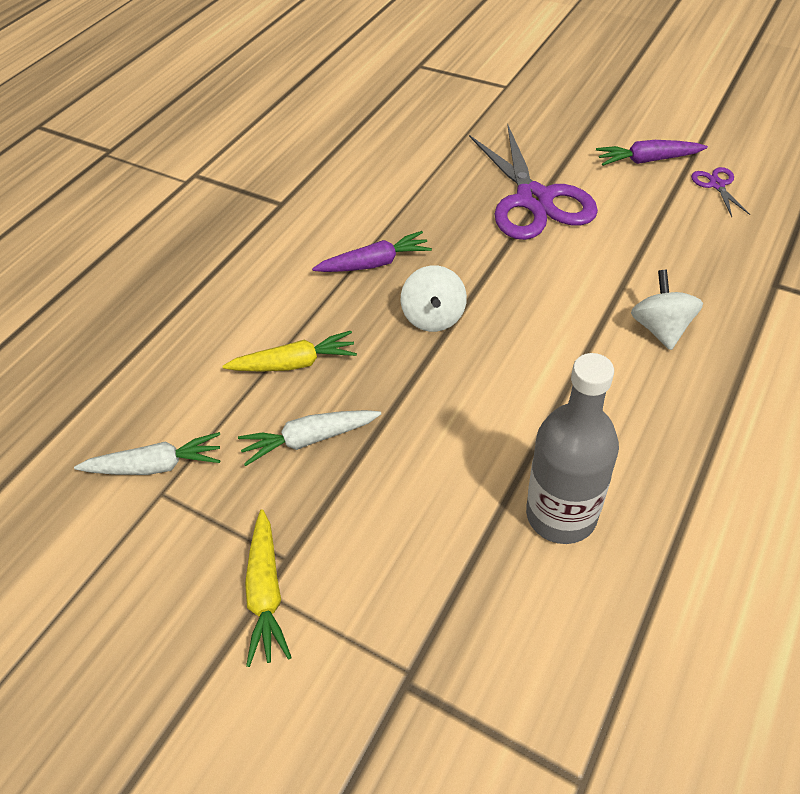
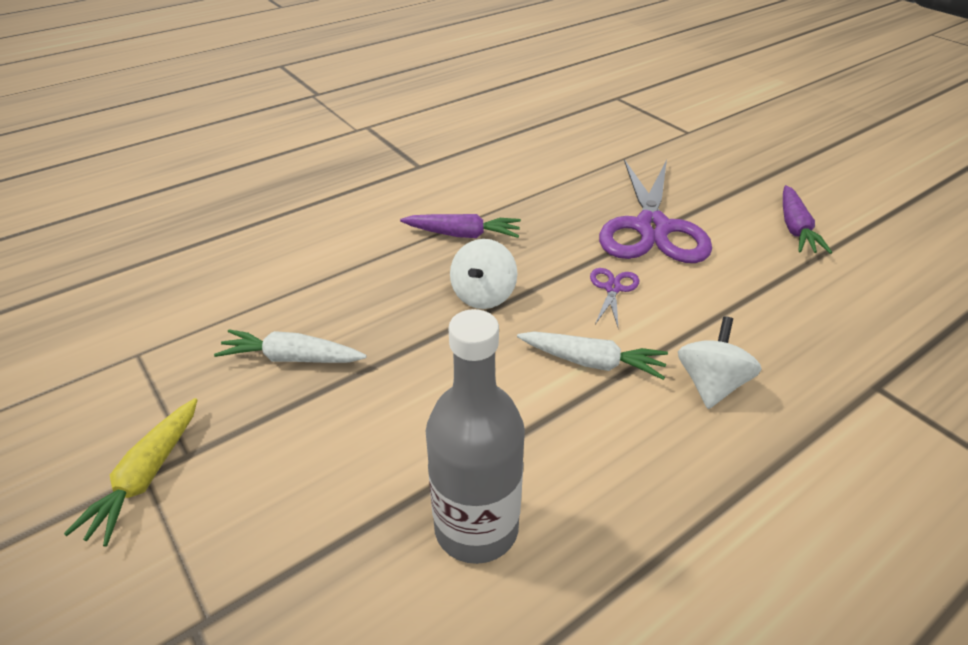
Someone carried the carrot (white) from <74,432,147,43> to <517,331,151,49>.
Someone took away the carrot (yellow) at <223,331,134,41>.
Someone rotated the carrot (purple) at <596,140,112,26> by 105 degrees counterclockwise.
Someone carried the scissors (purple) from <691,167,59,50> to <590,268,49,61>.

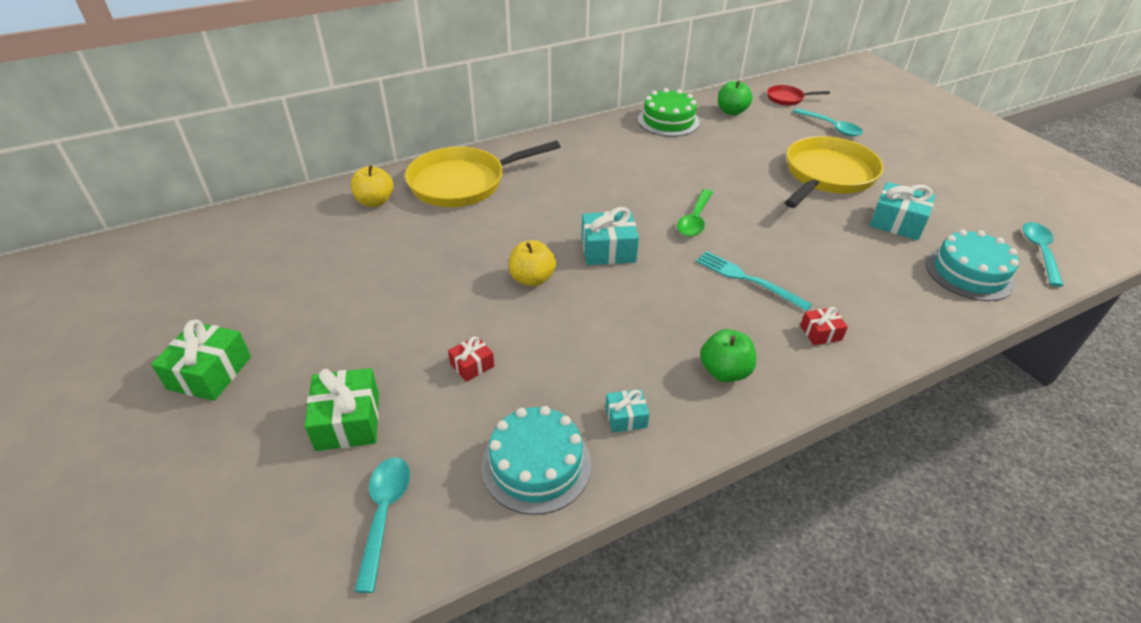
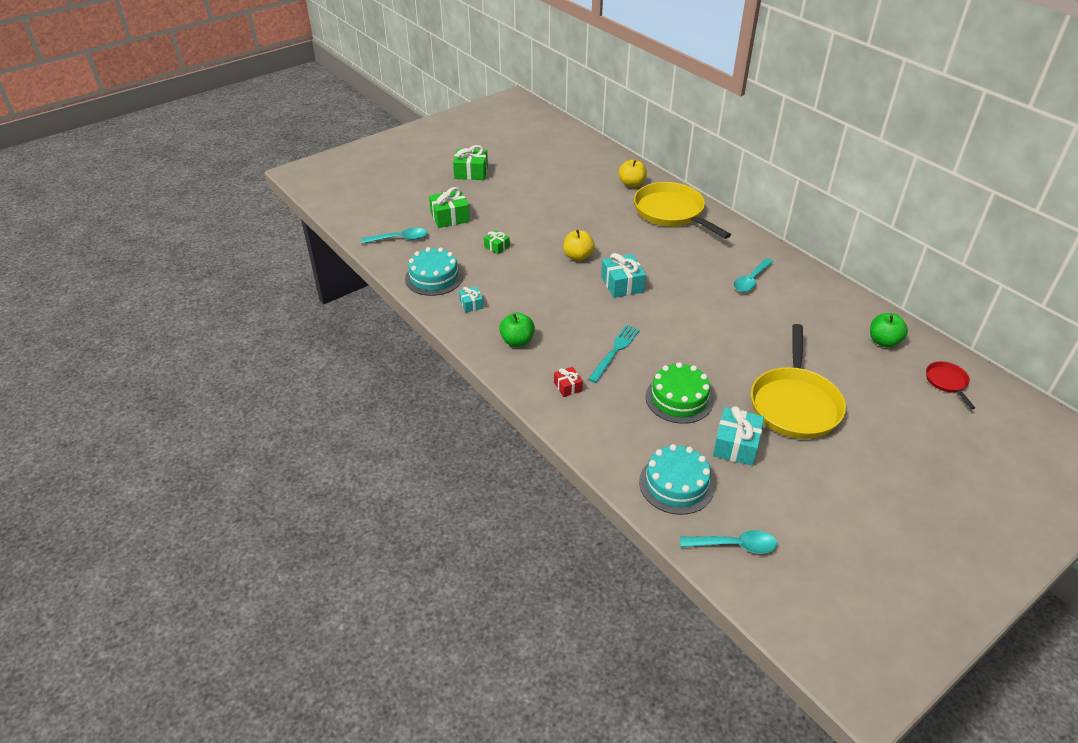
Someone repainted the gift (red) at <448,336,46,46>, which became the gift (green) at <484,230,26,24>.
Someone carried the cake (green) from <638,88,62,49> to <645,362,69,62>.
Someone took away the spoon (green) at <677,189,36,48>.
Someone rotated the pan (yellow) at <785,136,99,72> by 75 degrees clockwise.
Someone carried the spoon (turquoise) from <793,108,70,28> to <733,258,40,34>.

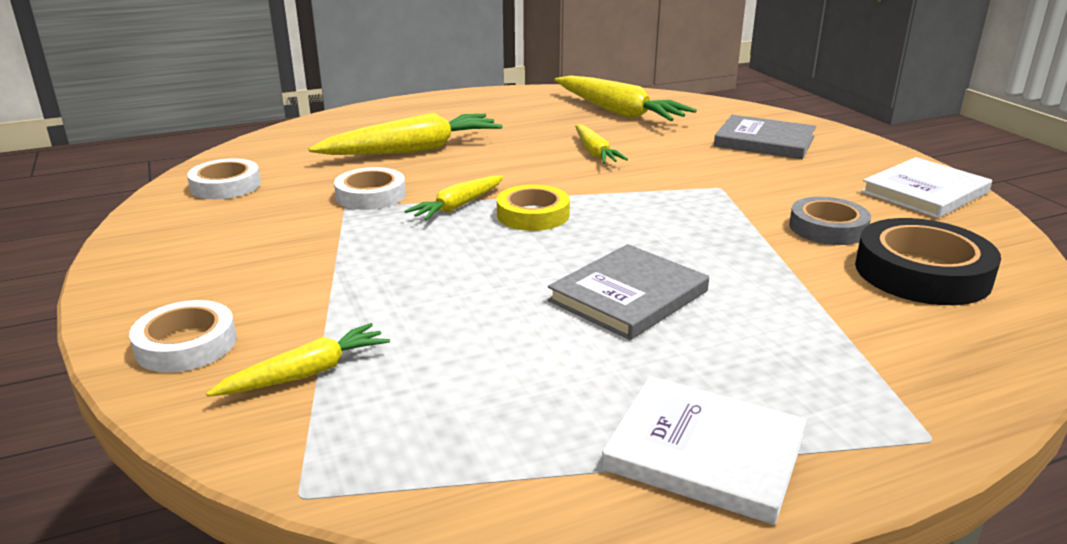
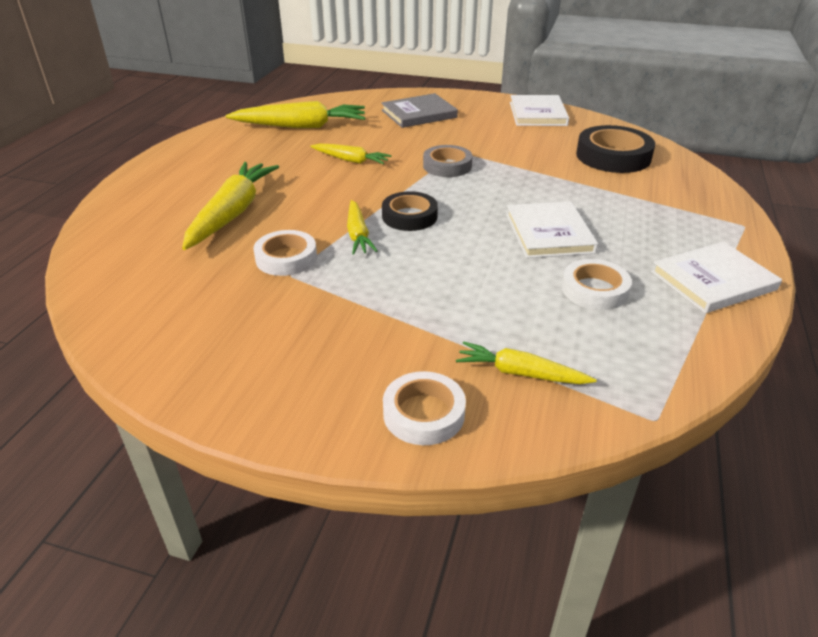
Someone carried the tape (white) from <187,158,74,41> to <562,259,70,51>.
Someone rotated the carrot (yellow) at <206,323,184,74> by 75 degrees counterclockwise.
Someone repainted the tape (yellow) at <497,185,73,46>, which became the tape (black) at <382,191,56,40>.
Someone repainted the book (grey) at <548,244,161,96>, which became the book (white) at <506,201,92,57>.
Someone carried the tape (grey) from <789,197,82,48> to <423,145,50,32>.

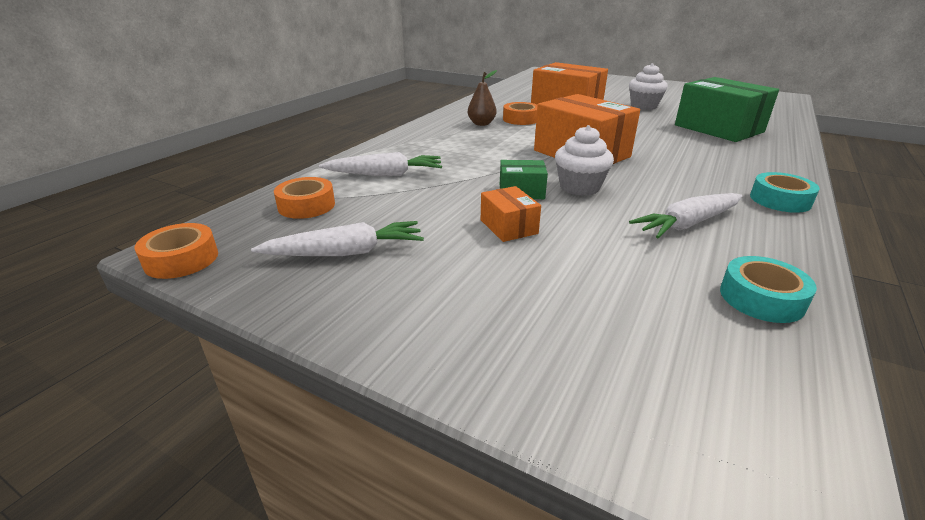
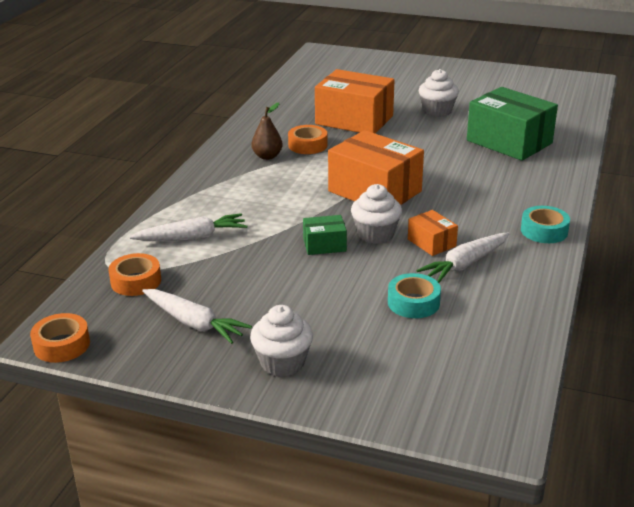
Someone rotated the carrot (white) at <251,221,173,35> by 60 degrees clockwise.
Someone carried the box (orange) from <481,186,60,56> to <408,210,50,46>.
Someone carried the tape (turquoise) from <720,256,97,67> to <388,273,53,45>.
Someone put down the cupcake (white) at <250,305,63,72>.

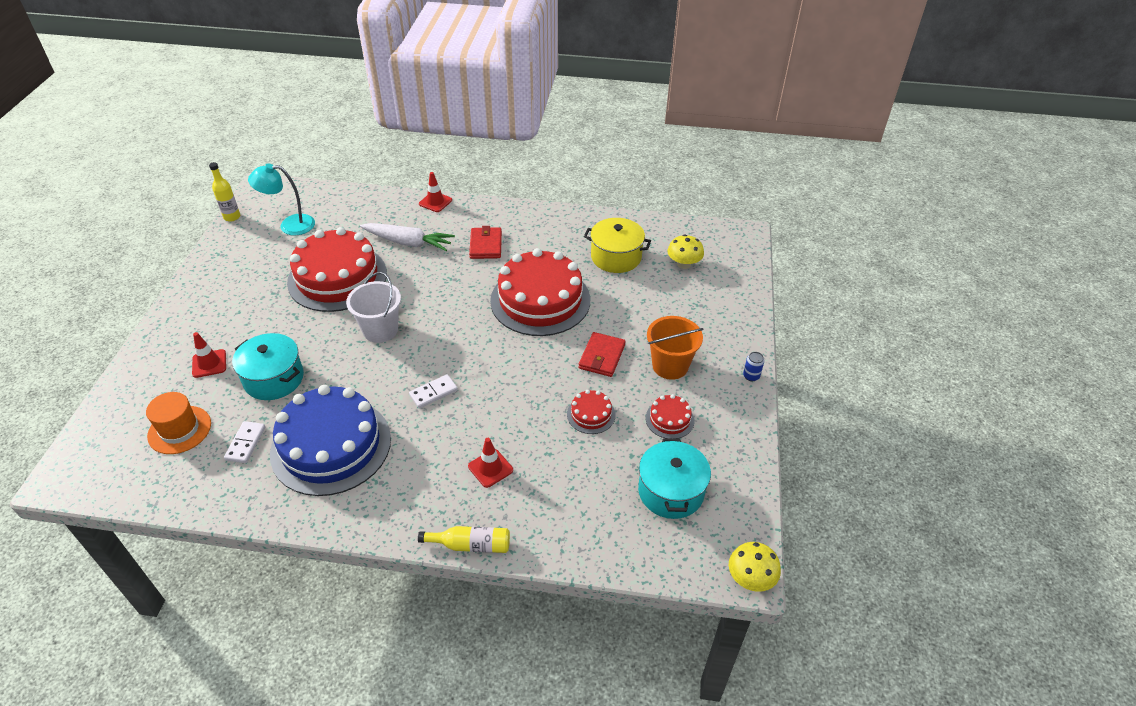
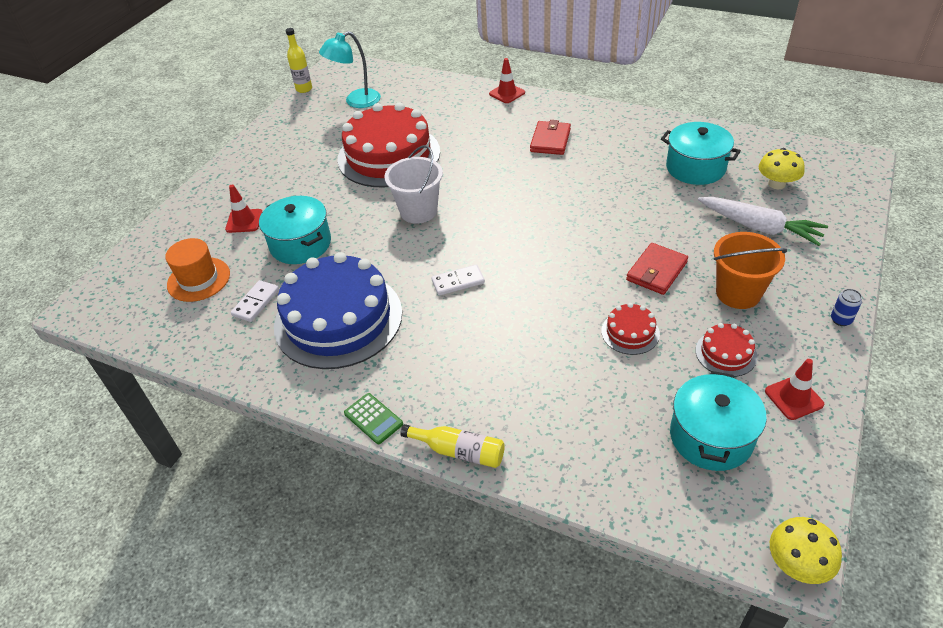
Someone rotated the lamp (turquoise) at <248,163,67,72> by 45 degrees counterclockwise.
Someone carried the carrot (white) from <360,223,95,28> to <698,197,130,49>.
Someone carried the traffic cone (red) from <468,438,45,50> to <765,359,59,61>.
Someone took away the cake (red) at <490,248,100,88>.
Someone repainted the pot (yellow) at <584,218,67,55>, which became the pot (turquoise) at <661,122,80,63>.
Someone put down the calculator (green) at <344,393,59,51>.

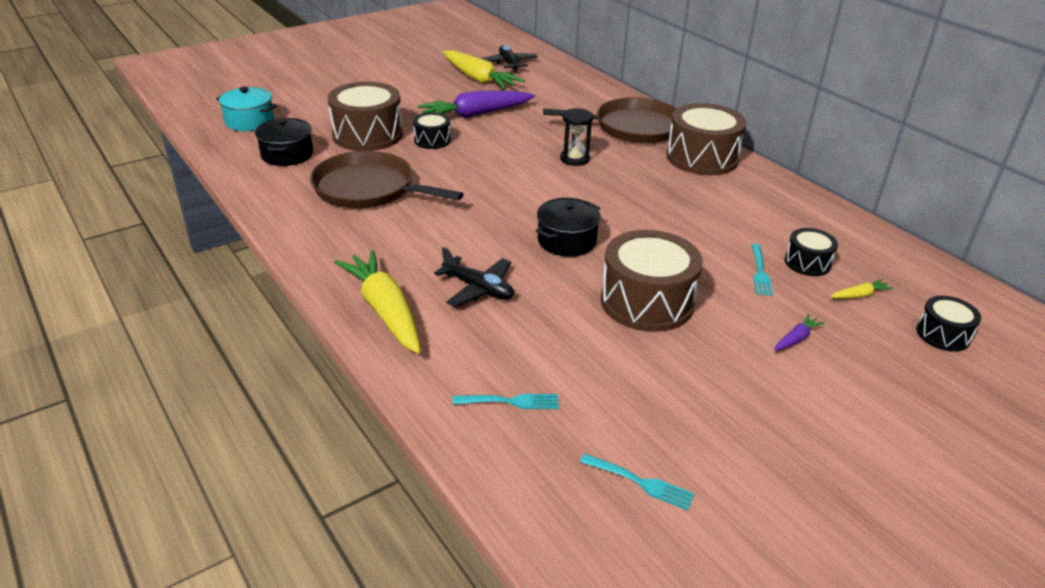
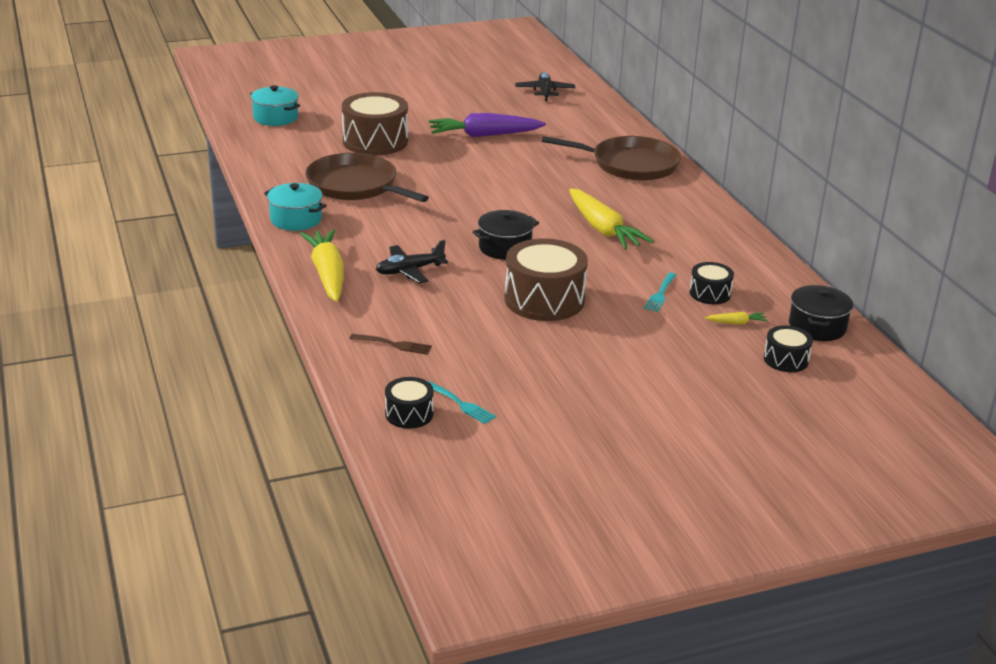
Someone carried the pot (black) from <255,118,58,48> to <789,285,64,56>.
Someone carried the drum (black) from <413,112,38,37> to <385,377,49,52>.
Someone rotated the plane (black) at <434,247,80,60> by 105 degrees clockwise.
Someone carried the carrot (yellow) from <443,50,82,39> to <569,189,85,60>.
Someone repainted the fork (turquoise) at <453,394,106,15>, which became the fork (brown) at <349,334,83,21>.
Someone took away the hourglass (black) at <560,108,33,58>.
Someone took away the drum (brown) at <667,103,80,72>.
Someone took away the carrot (purple) at <774,314,51,37>.
Someone put down the pot (turquoise) at <264,183,63,48>.

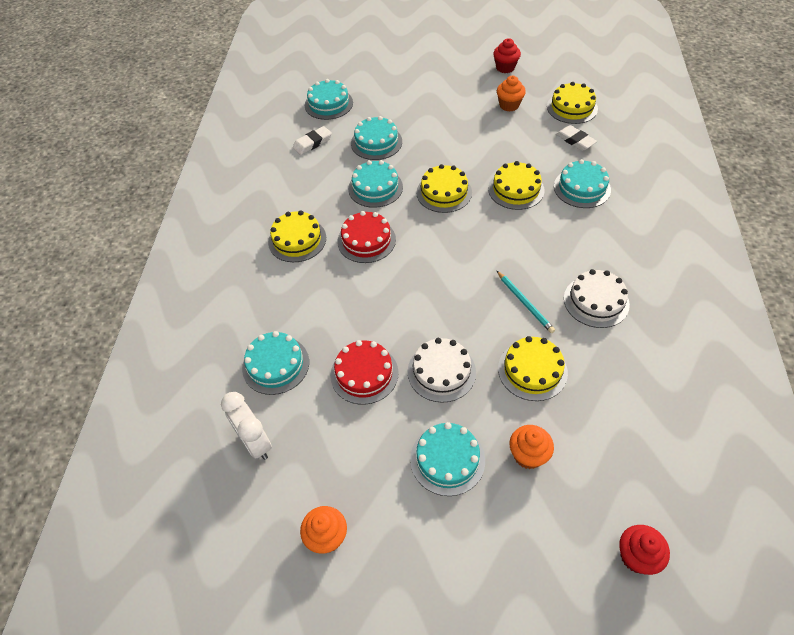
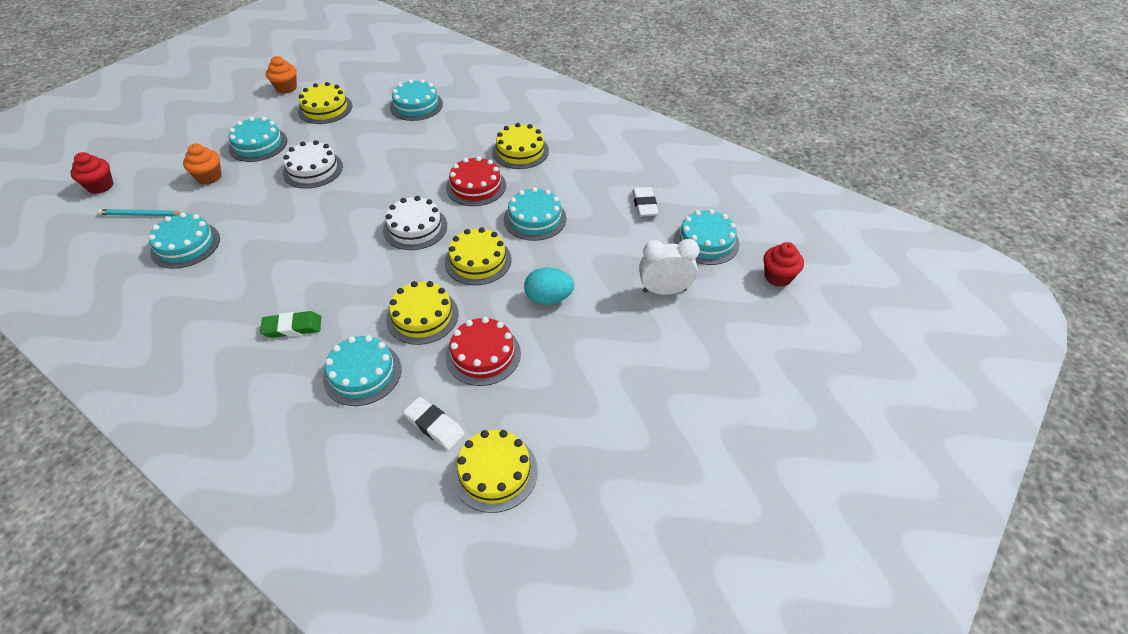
Someone carried the clock (white) from <221,392,51,68> to <639,239,61,56>.
Someone carried the cake (red) from <330,340,69,65> to <445,317,76,69>.
Someone carried the cake (turquoise) from <351,116,51,44> to <148,212,72,57>.
Someone carried the cupcake (red) from <493,38,28,35> to <763,242,41,45>.
Someone took away the cupcake (orange) at <497,76,29,35>.
Someone carried the pencil (turquoise) from <497,271,58,62> to <97,209,84,7>.
Someone carried the cake (yellow) from <498,336,70,65> to <298,82,54,42>.
Someone rotated the eraser (white) at <556,125,41,26> by 45 degrees clockwise.
Someone carried the cake (white) from <564,269,66,59> to <383,196,64,54>.
Someone put down the eraser (green) at <260,311,61,27>.
Someone put down the egg (turquoise) at <524,267,50,38>.

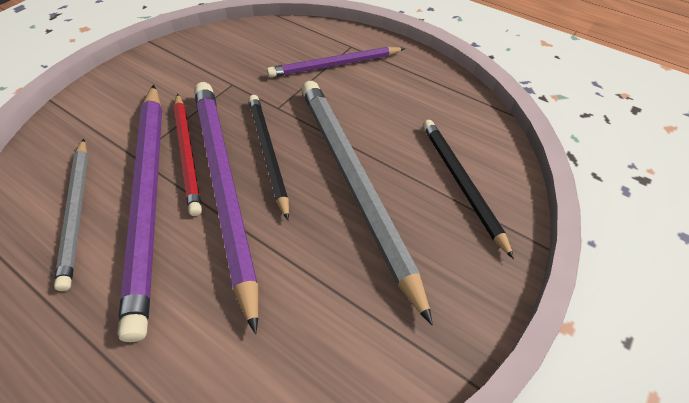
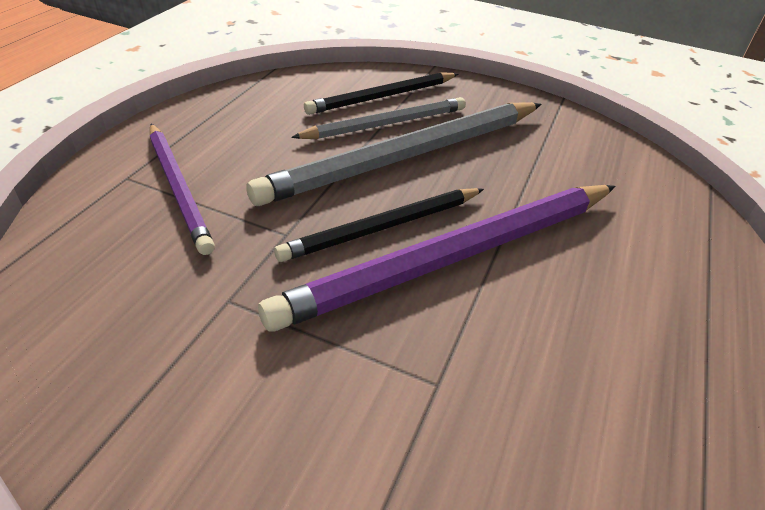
Someone carried the pencil (grey) from <54,139,34,152> to <291,97,175,42>.
Someone took away the pencil (purple) at <118,85,44,257>.
Someone took away the pencil (red) at <174,94,28,122>.

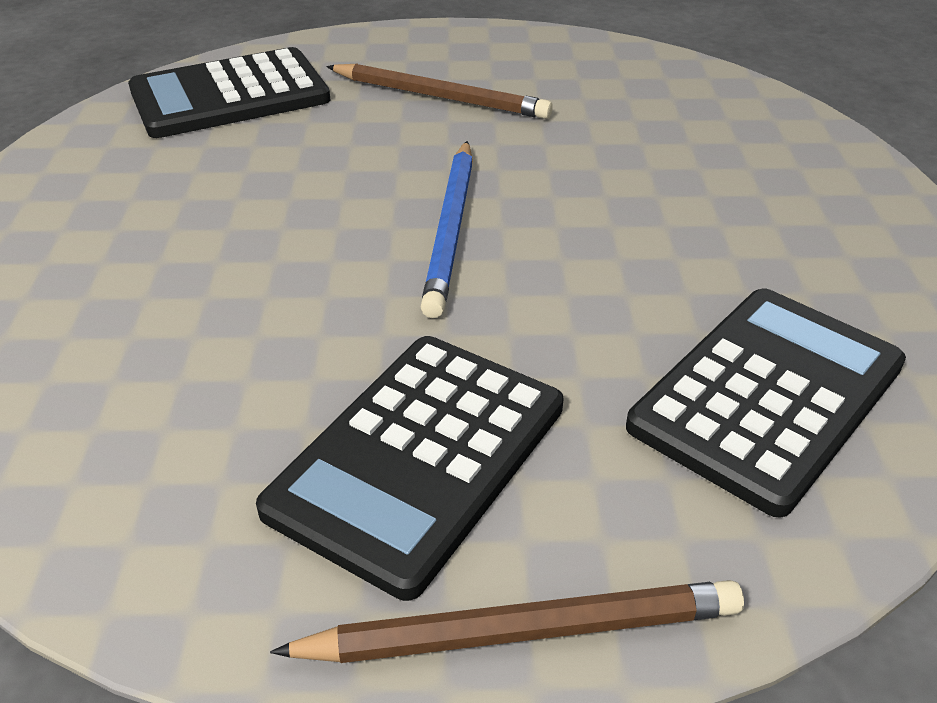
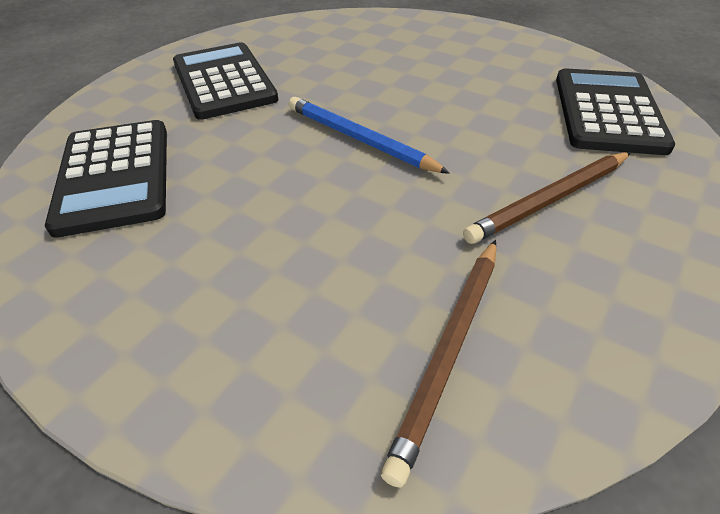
Someone carried the pencil (brown) from <270,580,474,83> to <381,240,116,248>.

